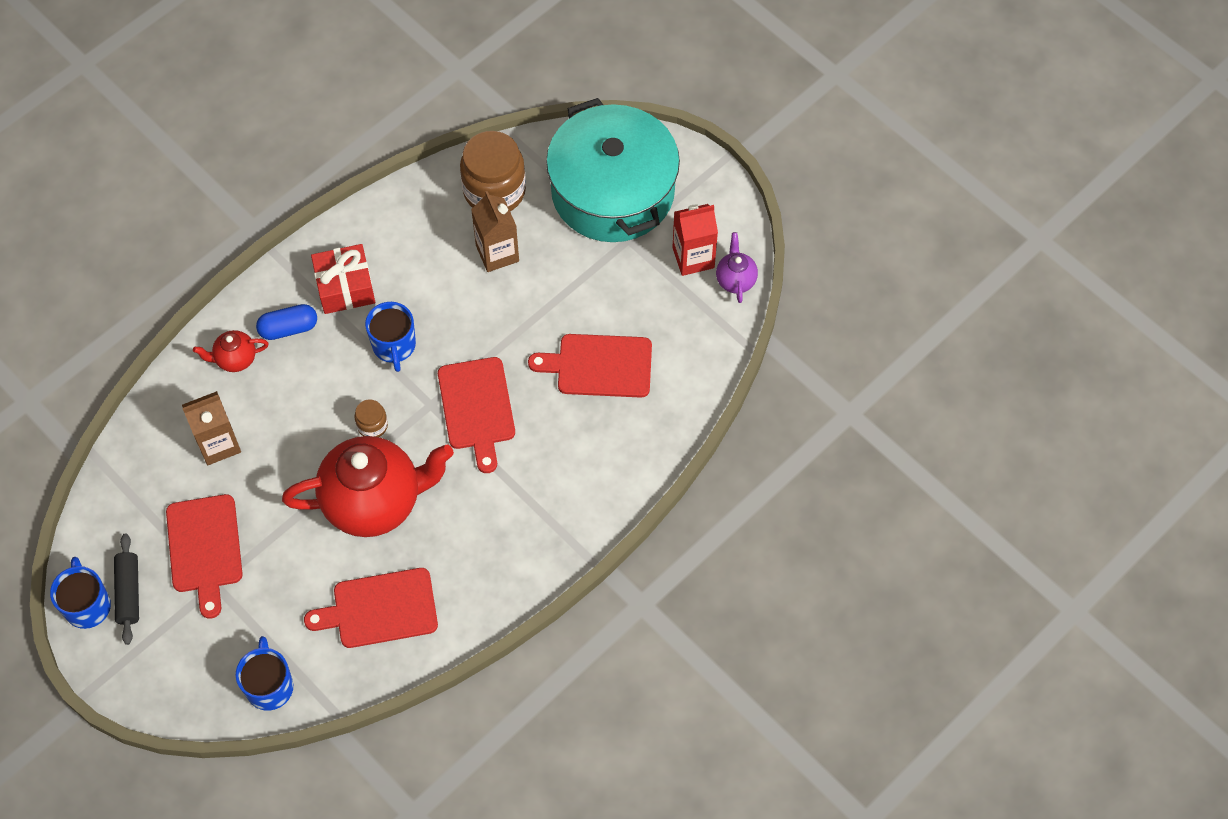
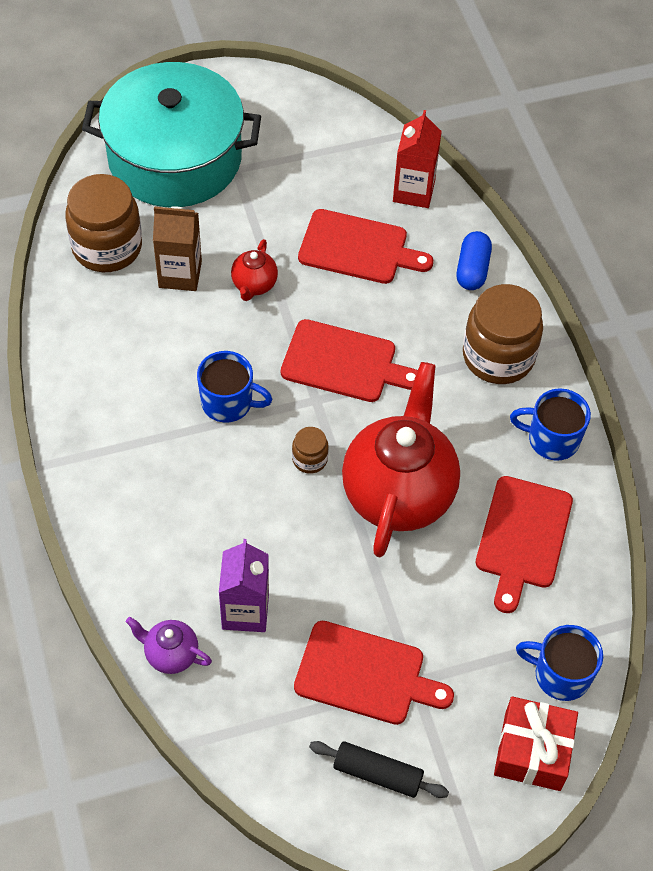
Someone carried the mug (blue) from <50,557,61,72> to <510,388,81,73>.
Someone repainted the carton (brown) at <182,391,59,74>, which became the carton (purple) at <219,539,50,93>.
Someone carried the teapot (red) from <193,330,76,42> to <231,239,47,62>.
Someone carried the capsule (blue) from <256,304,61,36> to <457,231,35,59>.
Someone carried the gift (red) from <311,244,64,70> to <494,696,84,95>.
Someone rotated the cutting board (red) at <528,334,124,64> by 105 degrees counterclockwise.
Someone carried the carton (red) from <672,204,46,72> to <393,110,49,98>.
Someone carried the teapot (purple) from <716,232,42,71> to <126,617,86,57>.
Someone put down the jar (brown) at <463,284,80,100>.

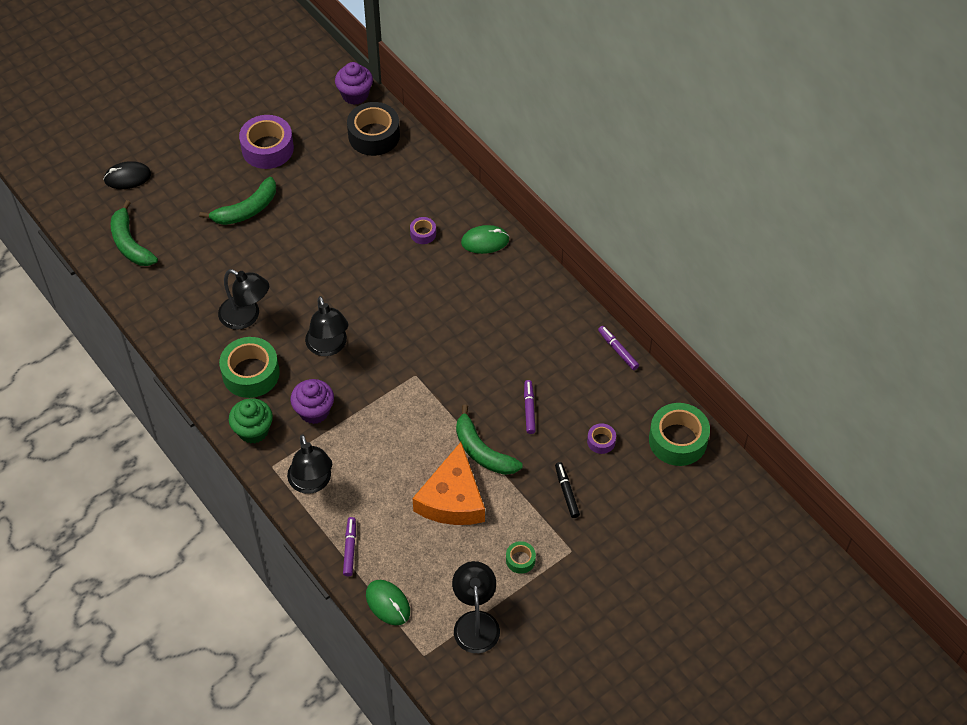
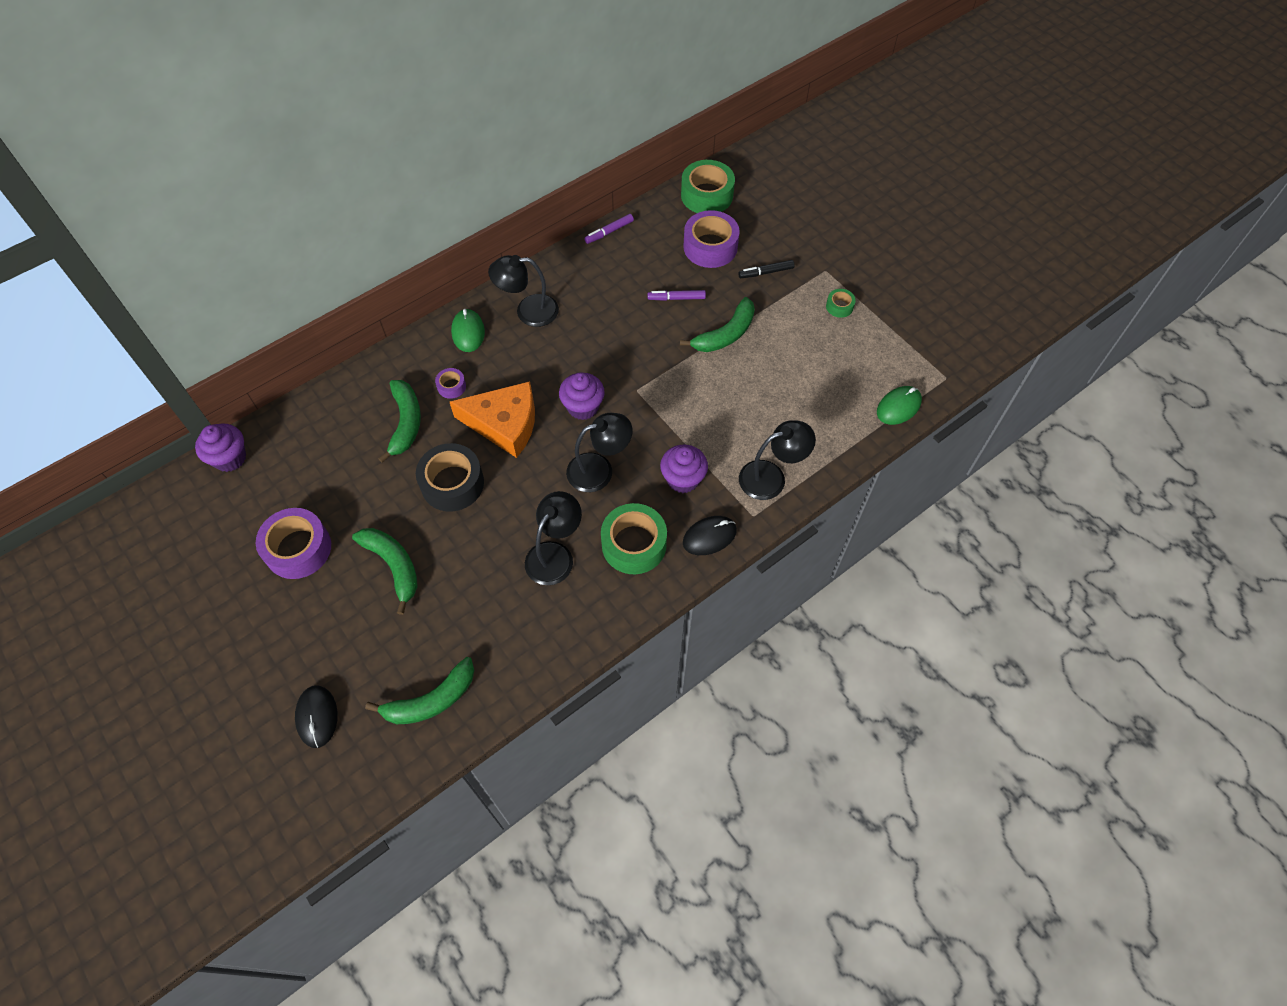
Someone swapped the cupcake (green) at <229,398,44,46> for the mouse (black) at <683,516,54,39>.
Someone took away the marker (purple) at <343,517,13,59>.
Someone carried the tape (black) from <347,102,53,54> to <416,443,68,69>.
Someone carried the cheese (orange) from <412,442,73,83> to <450,381,85,77>.
Someone carried the lamp (black) from <452,561,48,92> to <488,255,71,72>.
Someone scaled the tape (purple) at <587,423,29,31> by 2.07.
Someone put down the banana (green) at <378,380,43,83>.
Someone put down the cupcake (purple) at <559,372,46,48>.

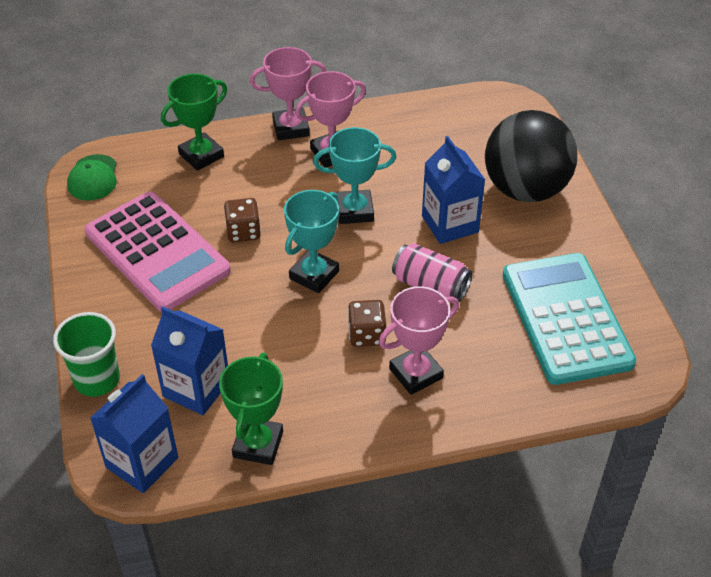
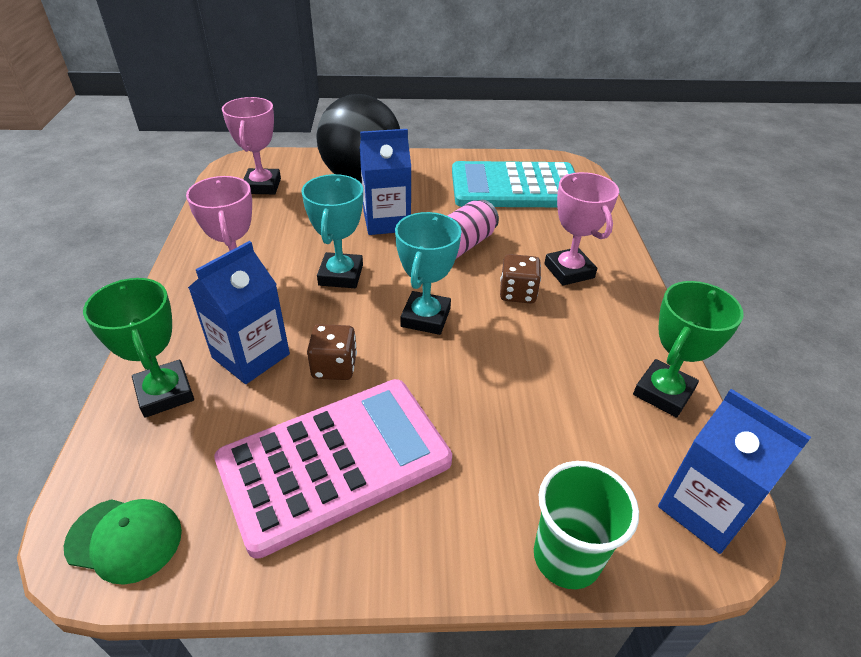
Someone carried the carton (blue) from <151,306,77,109> to <188,241,102,143>.
Someone rotated the trophy (green) at <219,353,64,112> by 75 degrees counterclockwise.
Someone carried the trophy (pink) from <250,47,76,93> to <222,97,59,97>.
Someone rotated the trophy (turquoise) at <284,190,55,103> by 60 degrees clockwise.

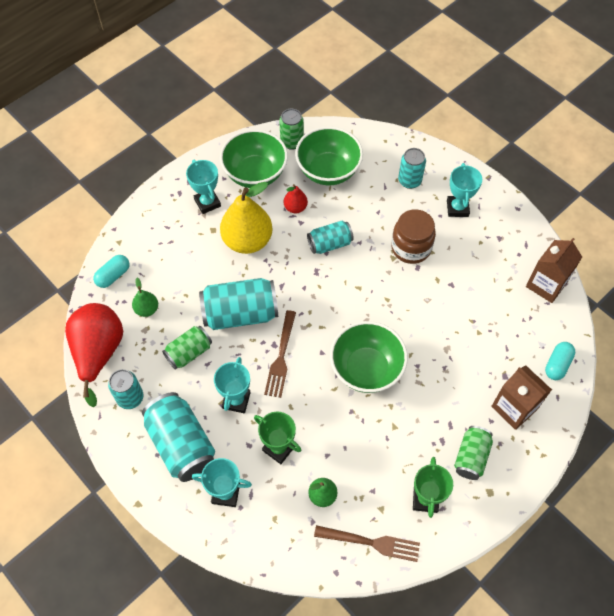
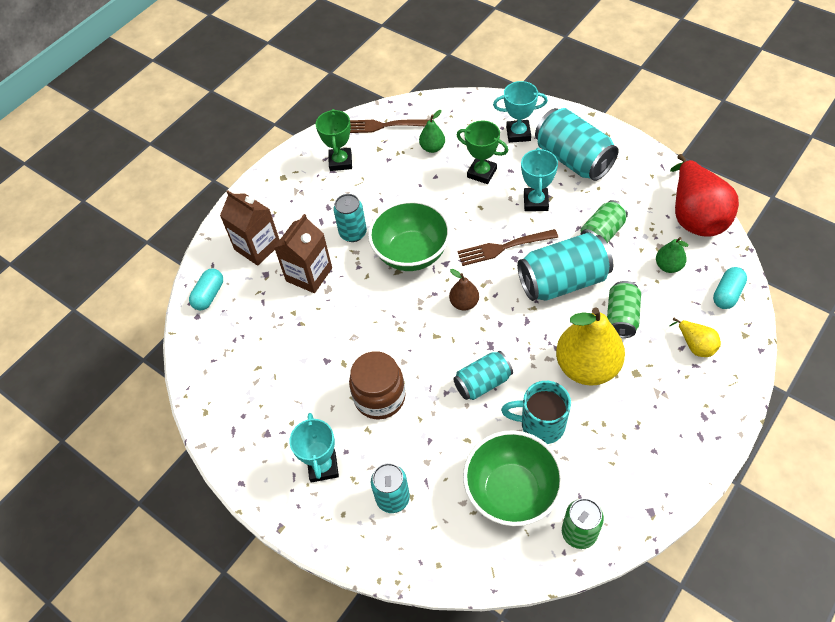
Someone carried the can (turquoise) from <108,369,36,40> to <333,194,34,48>.
Someone took away the trophy (turquoise) at <186,160,35,54>.
Someone took away the bowl (green) at <220,129,68,59>.
Someone rotated the fork (brown) at <264,310,32,88> by 105 degrees counterclockwise.
Someone swapped the pear (red) at <284,184,24,29> for the mug (turquoise) at <501,381,70,63>.
Someone carried the can (green) from <454,426,39,54> to <607,281,34,57>.
Someone carried the carton (brown) from <526,238,56,65> to <274,214,58,79>.
Someone put down the pear (brown) at <449,269,30,42>.
Someone put down the pear (yellow) at <669,318,52,39>.

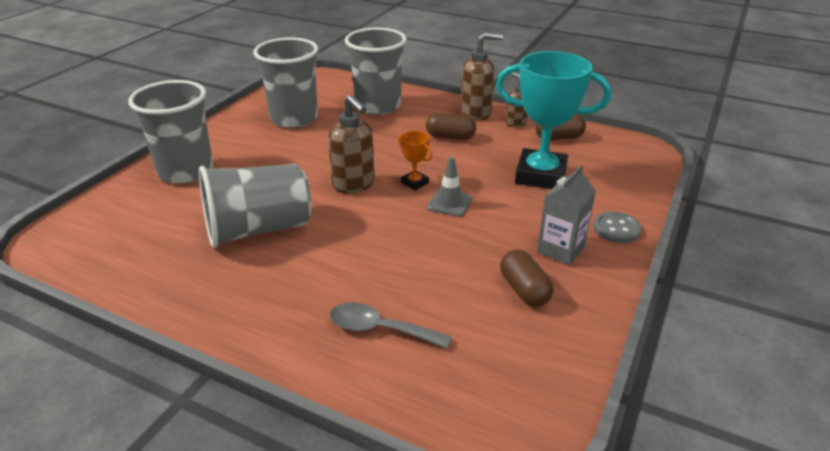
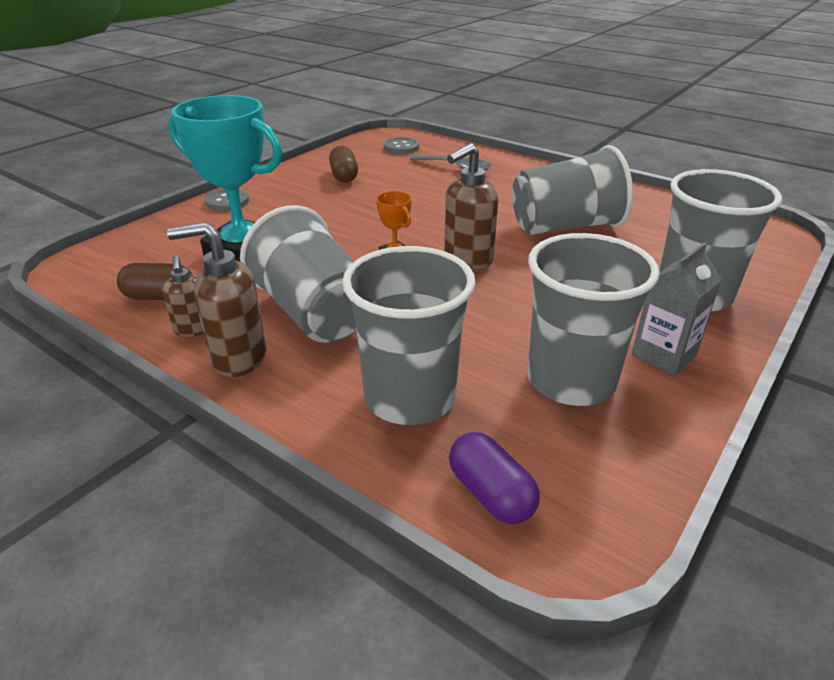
Someone rotated the soap dispenser (brown) at <328,95,47,99> by 105 degrees counterclockwise.
Someone swapped the capsule (brown) at <426,113,50,27> for the cup (grey) at <240,205,116,138>.
Someone took away the traffic cone (grey) at <427,156,45,61>.
Someone carried the carton (grey) from <537,165,59,100> to <632,242,90,133>.
Someone put down the button (grey) at <384,137,35,17>.
Someone put down the capsule (purple) at <449,432,91,92>.

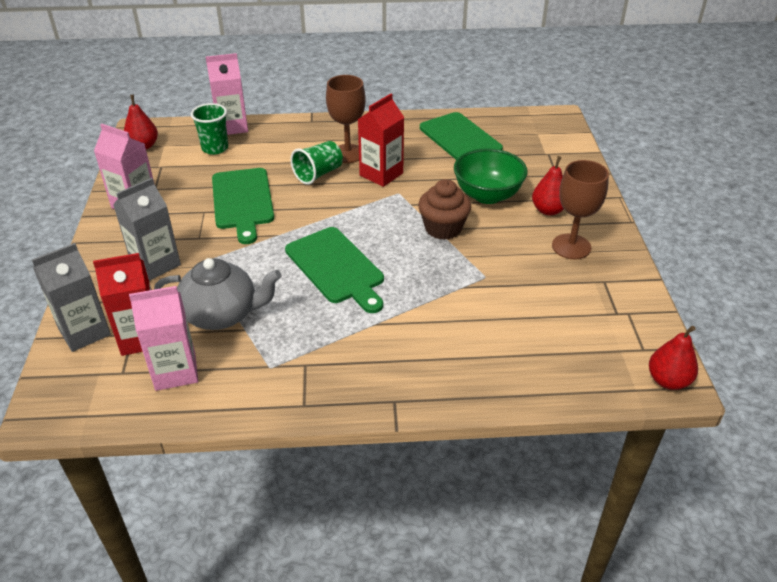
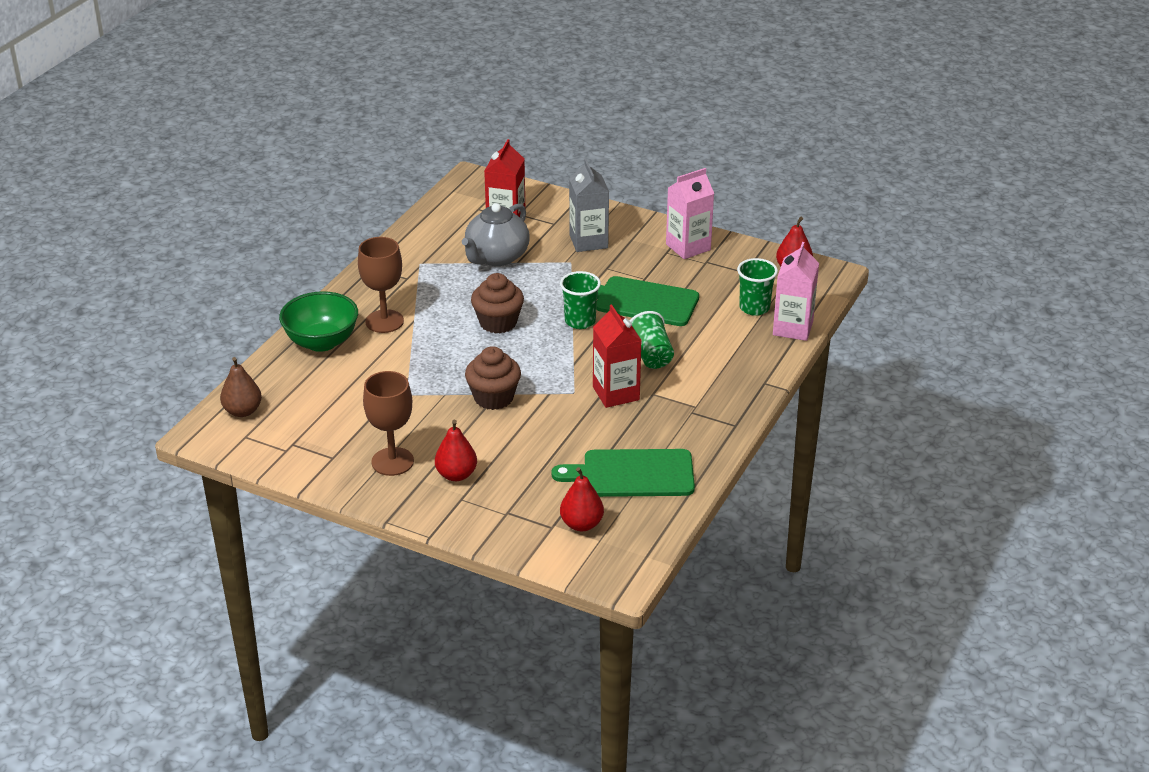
Someone took away the carton (grey) at <32,243,79,109>.
Someone took away the carton (pink) at <129,286,69,105>.
Someone swapped the cutting board (green) at <285,227,99,86> for the cupcake (brown) at <471,273,53,61>.
Someone carried the goblet (brown) from <326,75,40,88> to <358,237,46,96>.
Someone carried the bowl (green) from <454,148,73,56> to <279,291,79,61>.
Someone carried the pear (red) from <649,326,49,64> to <560,467,44,64>.
Someone put down the pear (brown) at <220,357,42,60>.
Someone put down the cup (green) at <560,271,41,58>.

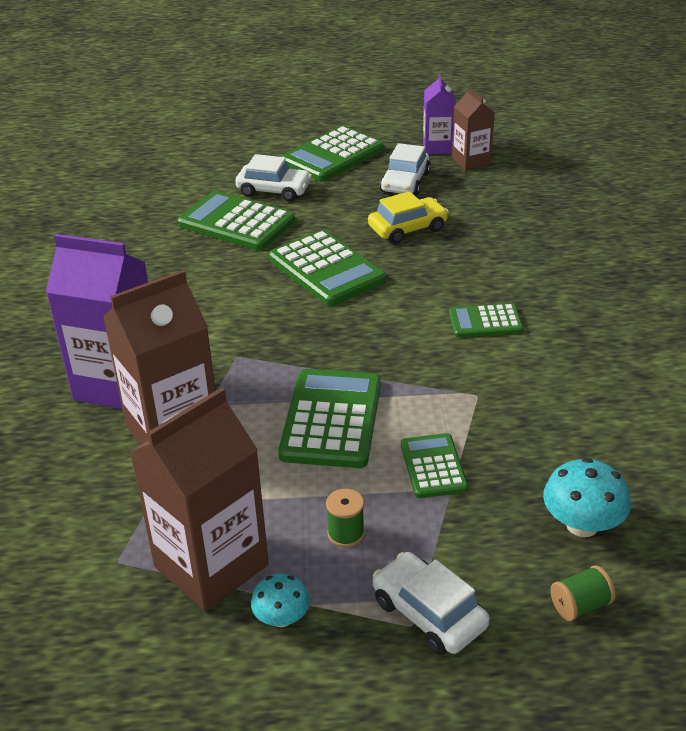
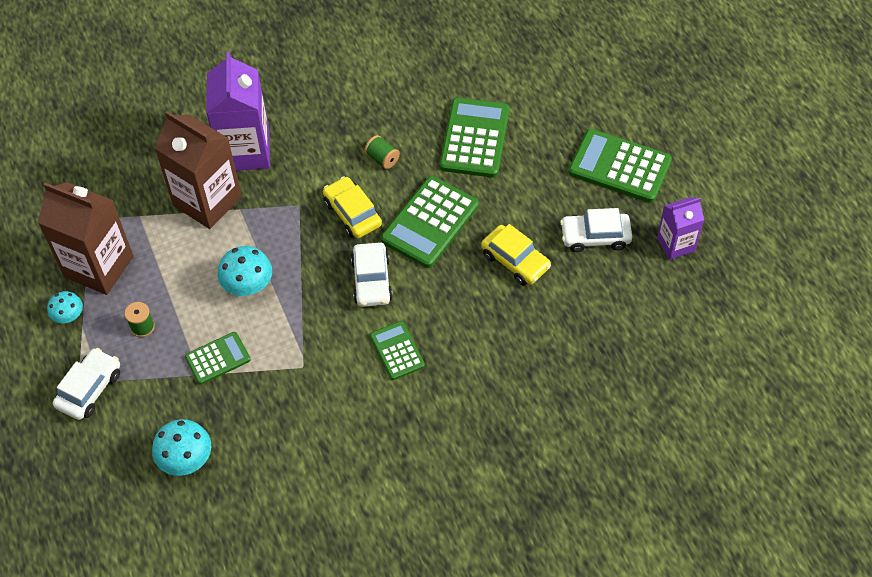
Someone carried the car (white) from <235,154,77,47> to <351,242,42,65>.
Someone swapped the calculator (green) at <278,369,103,99> for the mushroom (turquoise) at <217,246,55,50>.
Someone took away the carton (brown) at <452,87,43,83>.
Someone carried the spool (green) from <550,565,65,56> to <364,135,36,34>.
Someone put down the car (yellow) at <323,176,59,62>.

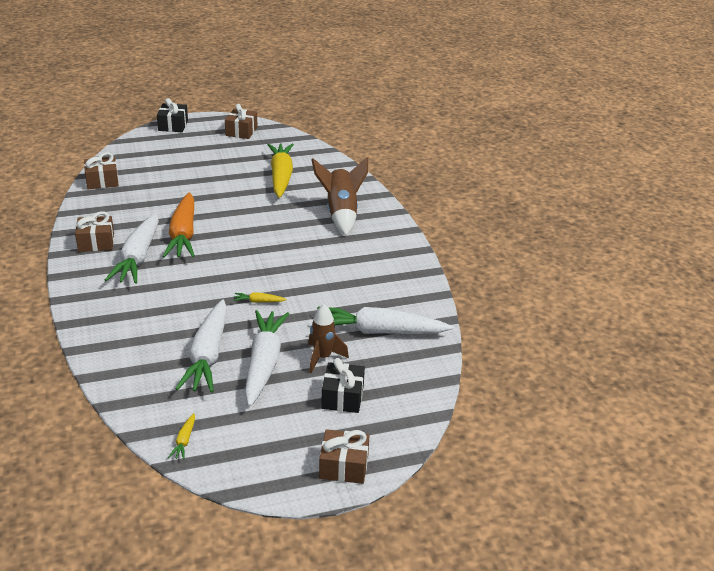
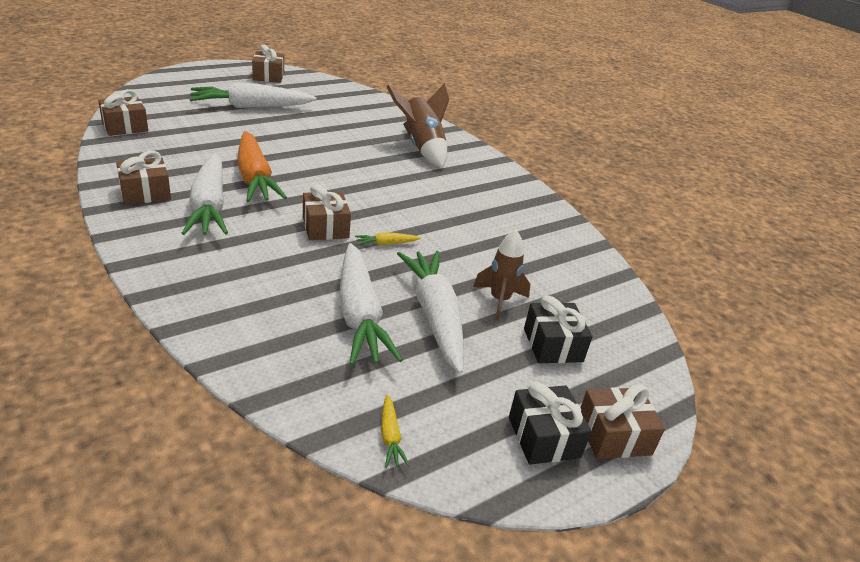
Someone carried the gift (black) from <157,98,31,34> to <509,382,83,83>.
Someone took away the carrot (yellow) at <267,144,27,54>.
Someone carried the carrot (white) from <317,307,136,27> to <190,82,127,26>.
Someone put down the gift (brown) at <303,184,48,56>.

